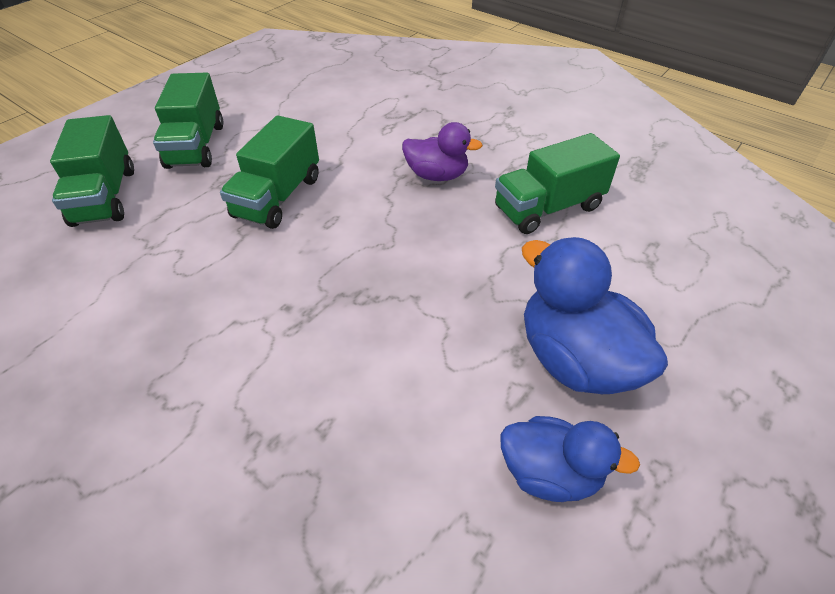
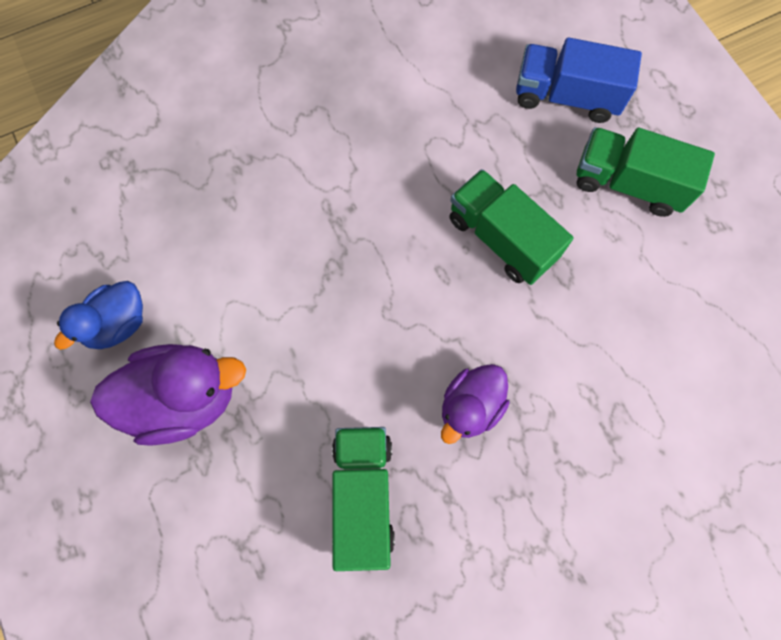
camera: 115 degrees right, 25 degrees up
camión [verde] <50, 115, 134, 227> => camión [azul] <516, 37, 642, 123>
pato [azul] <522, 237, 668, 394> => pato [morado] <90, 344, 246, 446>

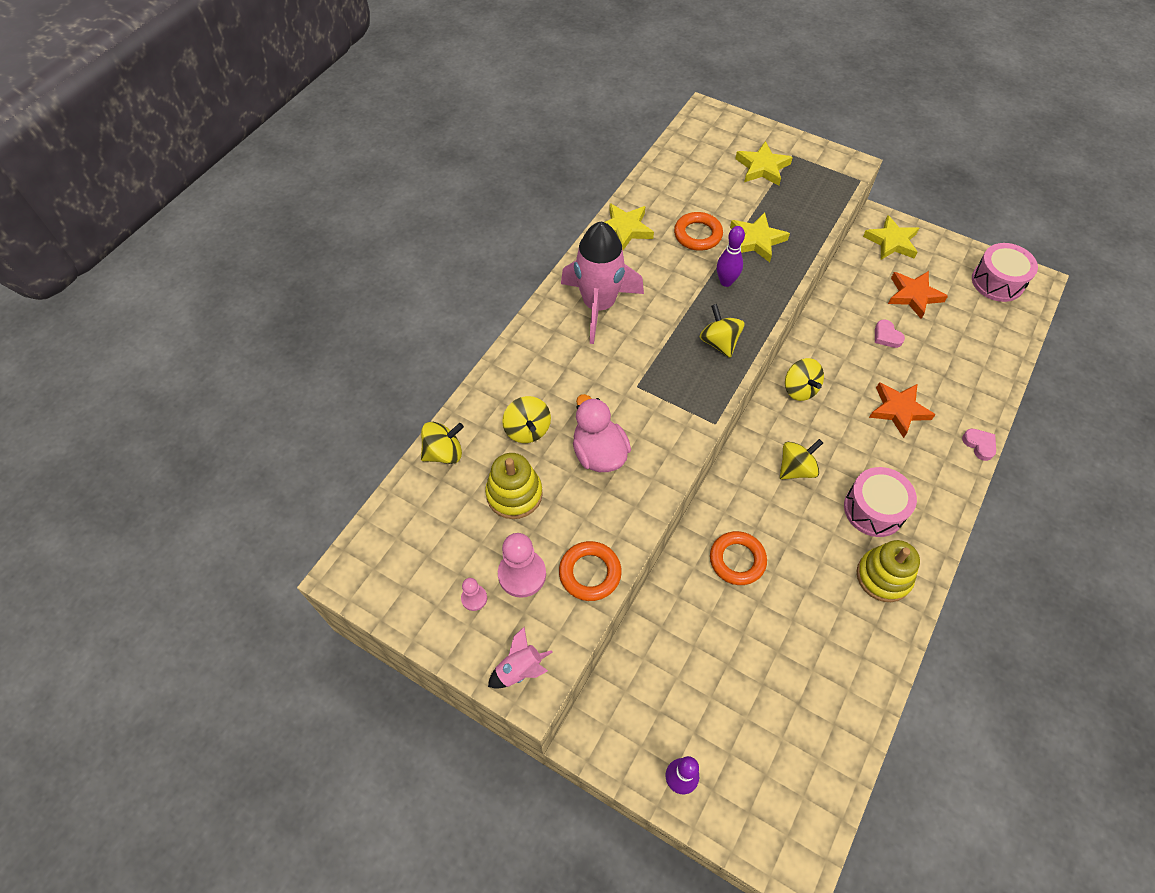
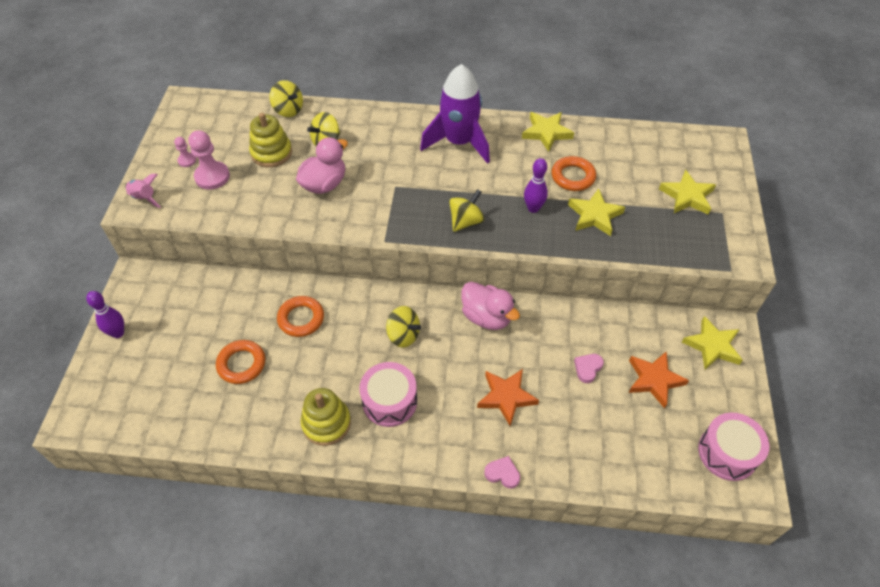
camera: 65 degrees right, 5 degrees down
anillo [naranja] <559, 541, 622, 601> => anillo [naranja] <216, 340, 265, 384>, shifted
cohete [rosa] <561, 221, 644, 344> => cohete [morado] <420, 64, 490, 164>
peonza [amarillo] <785, 358, 824, 401> => pato [rosa] <461, 282, 520, 330>
corazón [rosa] <962, 429, 996, 461> => corazón [rosa] <484, 456, 520, 489>, 105 degrees counterclockwise

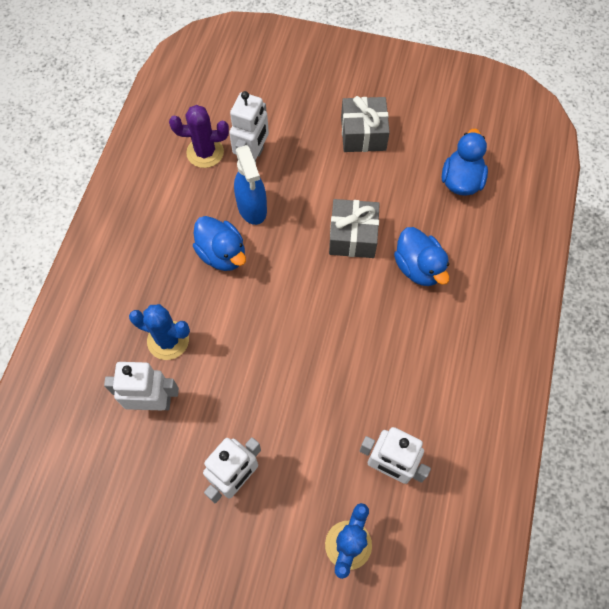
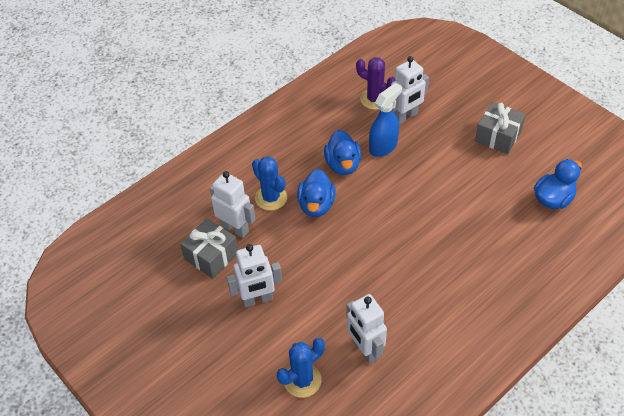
camera: 35 degrees right, 15 degrees down
pulverizador [azul] <234, 145, 267, 225> => pulverizador [azul] <369, 83, 402, 157>, 150 degrees counterclockwise
regalo [gris] <329, 199, 380, 258> => regalo [gris] <180, 218, 238, 279>, shifted
pato [azul] <394, 227, 450, 286> => pato [azul] <297, 169, 336, 217>, shifted

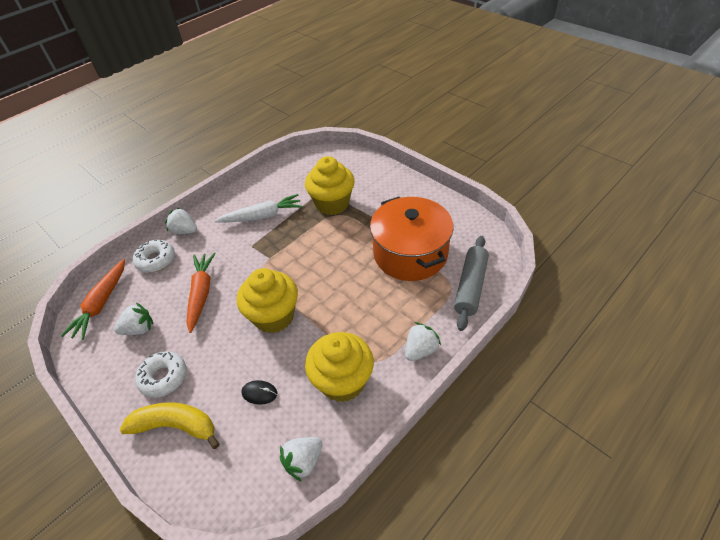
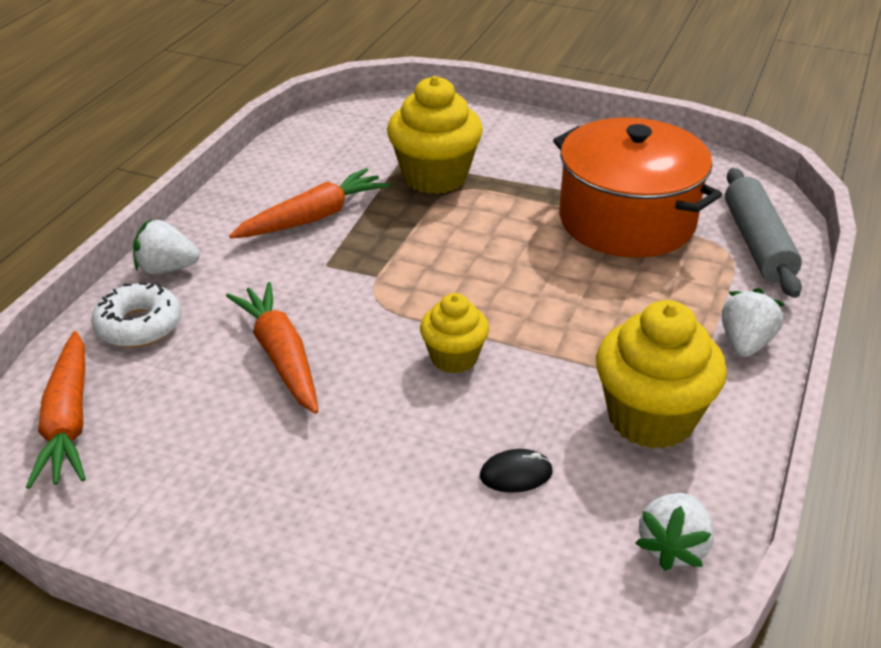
camera: 25 degrees left, 10 degrees down
fresa [blanco] <114, 302, 153, 335> => nothing
plátano [amarillo] <120, 403, 220, 449> => nothing
rosquilla [blanco] <135, 351, 186, 398> => nothing
zanahoria [blanco] <215, 194, 303, 223> => zanahoria [naranja] <229, 168, 390, 239>
magdalena [amarillo] <237, 268, 298, 333> => magdalena [amarillo] <420, 293, 489, 374>, x0.58

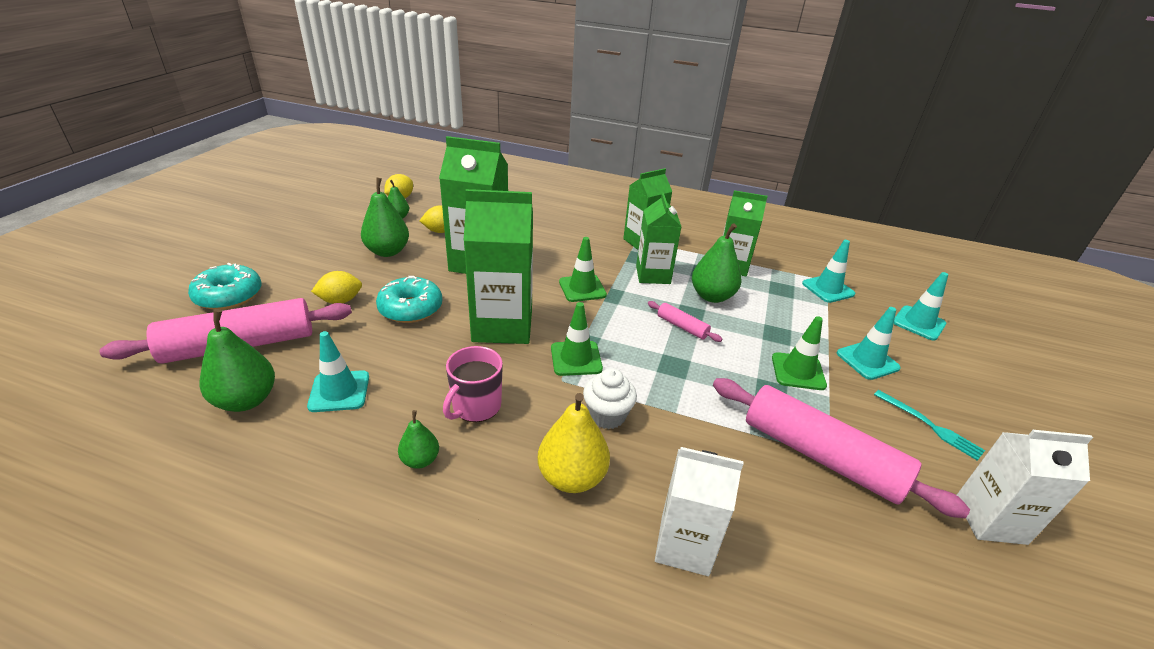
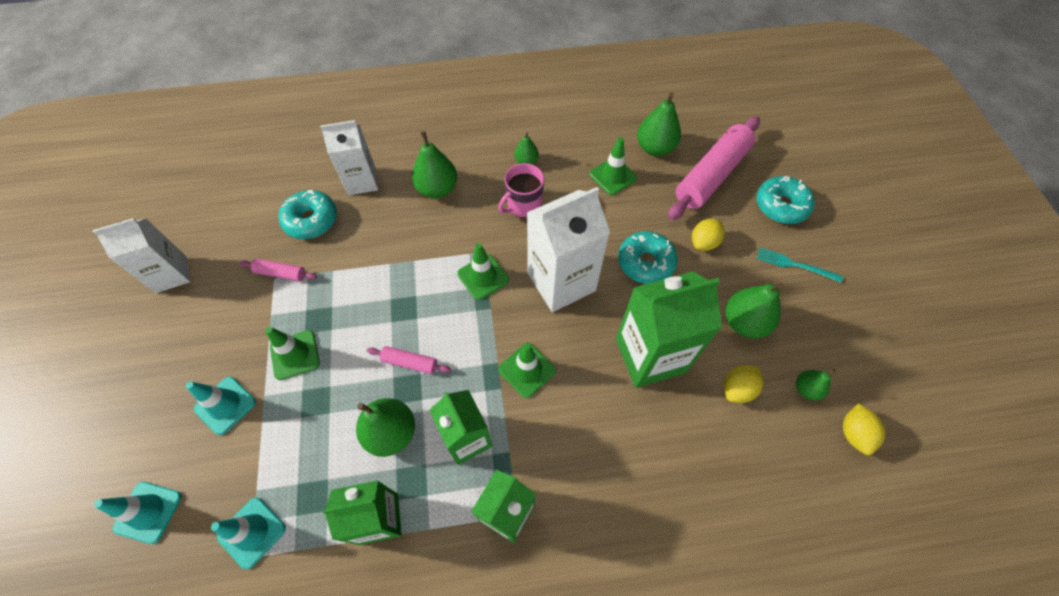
camera: 155 degrees right, 25 degrees up
cono de tráfico [turquesa] <307, 331, 369, 412> => cono de tráfico [verde] <590, 137, 637, 195>
taza [rosa] <443, 346, 503, 422> => taza [rosa] <498, 163, 544, 218>, 135 degrees counterclockwise
cartón de leche [verde] <463, 189, 533, 344> => cartón de leche [blanco] <527, 187, 610, 312>
pera [amarillo] <538, 393, 610, 493> => pera [verde] <412, 131, 457, 198>
magdalena [blanco] <583, 368, 637, 429> => nothing
rodillo [rosa] <713, 378, 970, 518> => rodillo [rosa] <240, 259, 317, 281>, x0.44
tenedor [turquesa] <874, 390, 985, 460> => tenedor [turquesa] <757, 248, 843, 283>, shifted
nothing => rosquilla [turquesa] <278, 190, 337, 239>

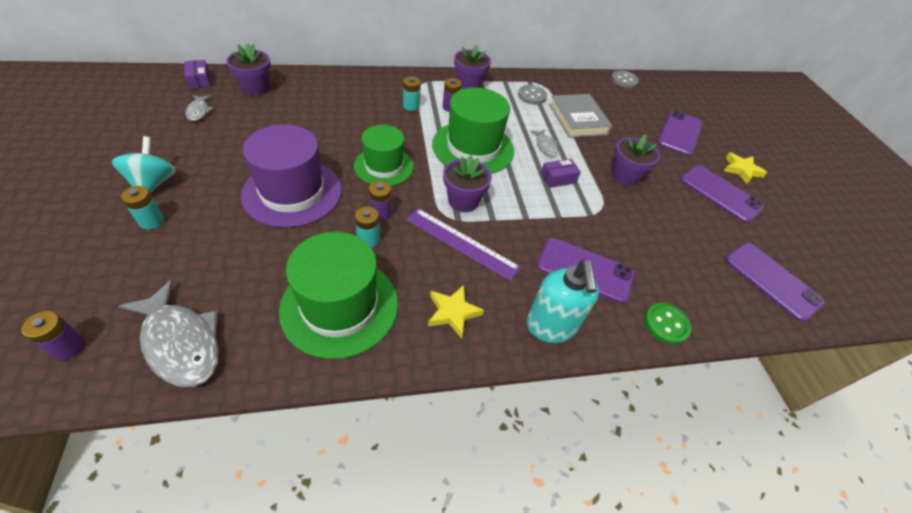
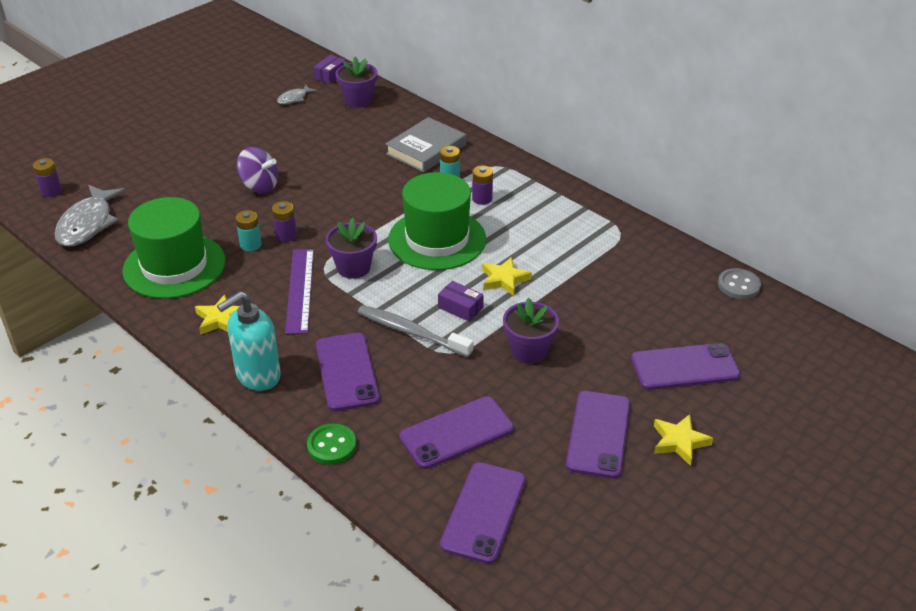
camera: 60 degrees right, 10 degrees down
peonza [turquesa] <112, 136, 176, 193> => nothing
pila [turquesa] <121, 186, 164, 230> => nothing
sombrero [morado] <241, 124, 342, 228> => peonza [morado] <237, 147, 278, 193>
sombrero [verde] <354, 125, 414, 186> => nothing
maceta [morado] <454, 44, 491, 89> => nothing
botón [gris] <518, 85, 547, 105> => nothing
pez [gris] <530, 129, 558, 156> => estrella [amarillo] <482, 257, 532, 296>
libro [gris] <549, 94, 612, 138> => libro [gris] <385, 117, 466, 172>, shifted
nothing => cepillo de dientes [gris] <357, 305, 473, 357>
nothing => móvil [morado] <399, 396, 514, 469>

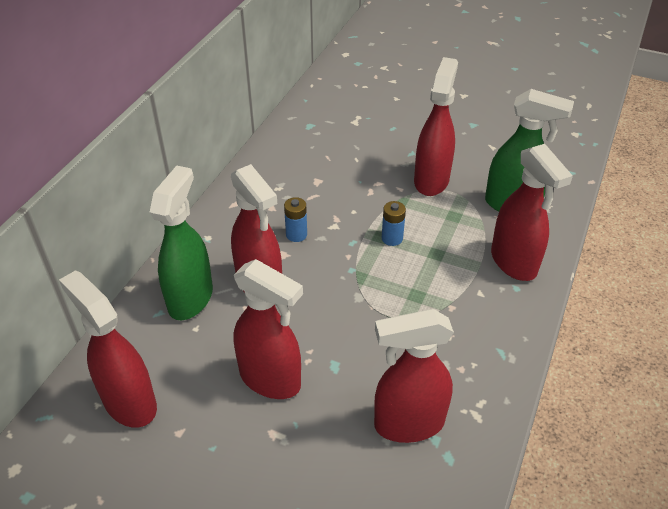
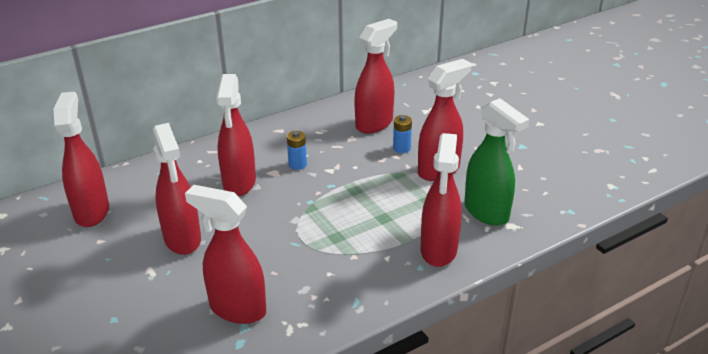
camera: 35 degrees right, 10 degrees down
pulverizador [verde] <150, 166, 213, 320> => nothing
pila [azul] <382, 201, 406, 246> => pila [azul] <393, 115, 412, 153>, shifted
nothing => pulverizador [rojo] <355, 19, 397, 133>

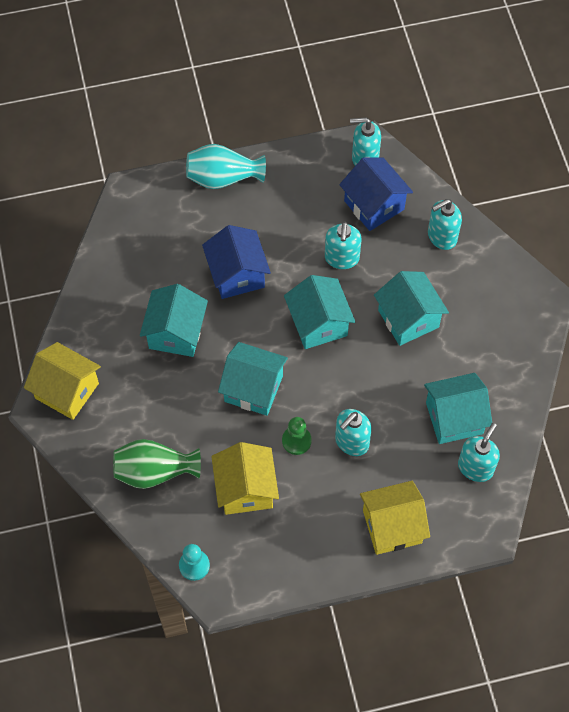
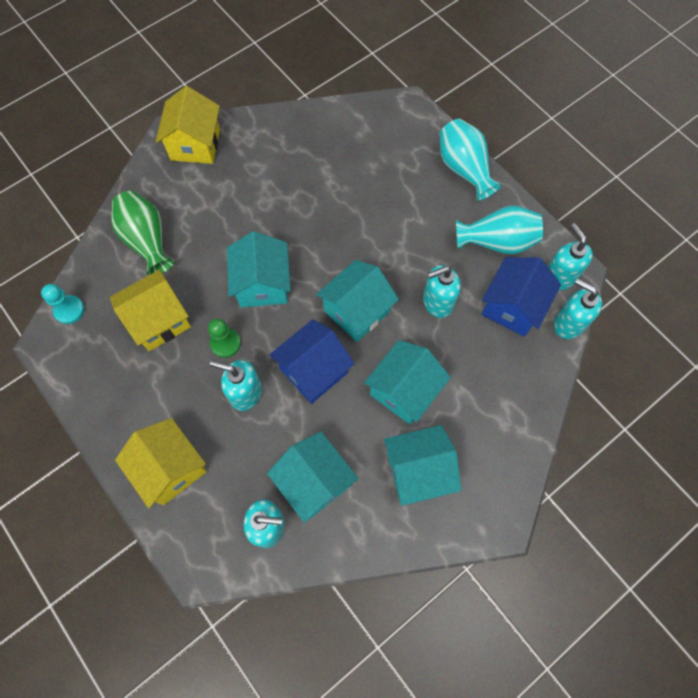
camera: 65 degrees right, 5 degrees up
casa [turquesa] <140, 284, 208, 357> => casa [turquesa] <384, 425, 462, 506>, shifted
casa [azul] <202, 225, 271, 299> => casa [azul] <269, 319, 355, 404>, shifted
dispensador de jabón [turquesa] <428, 199, 462, 250> => dispensador de jabón [turquesa] <554, 279, 602, 339>, shifted
nothing => florero [turquesa] <456, 206, 543, 255>

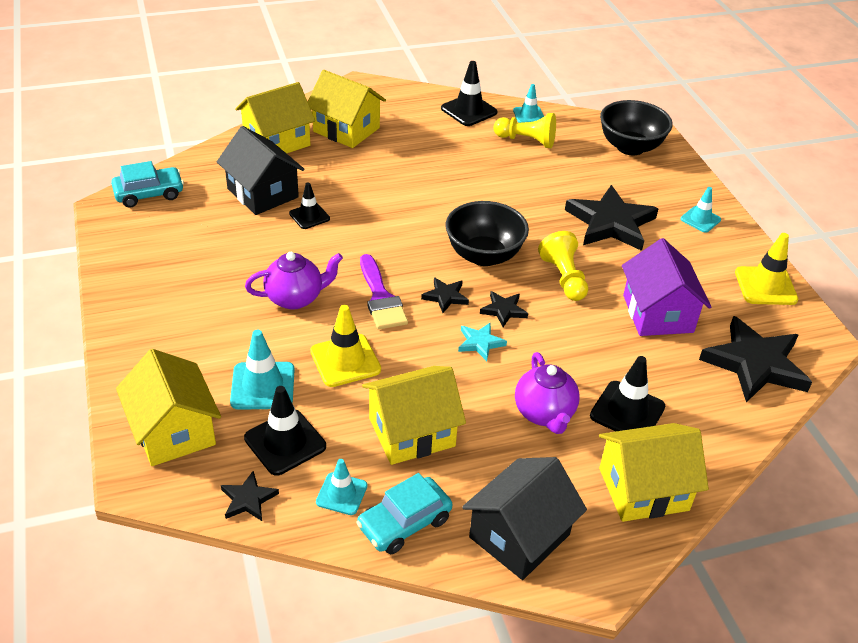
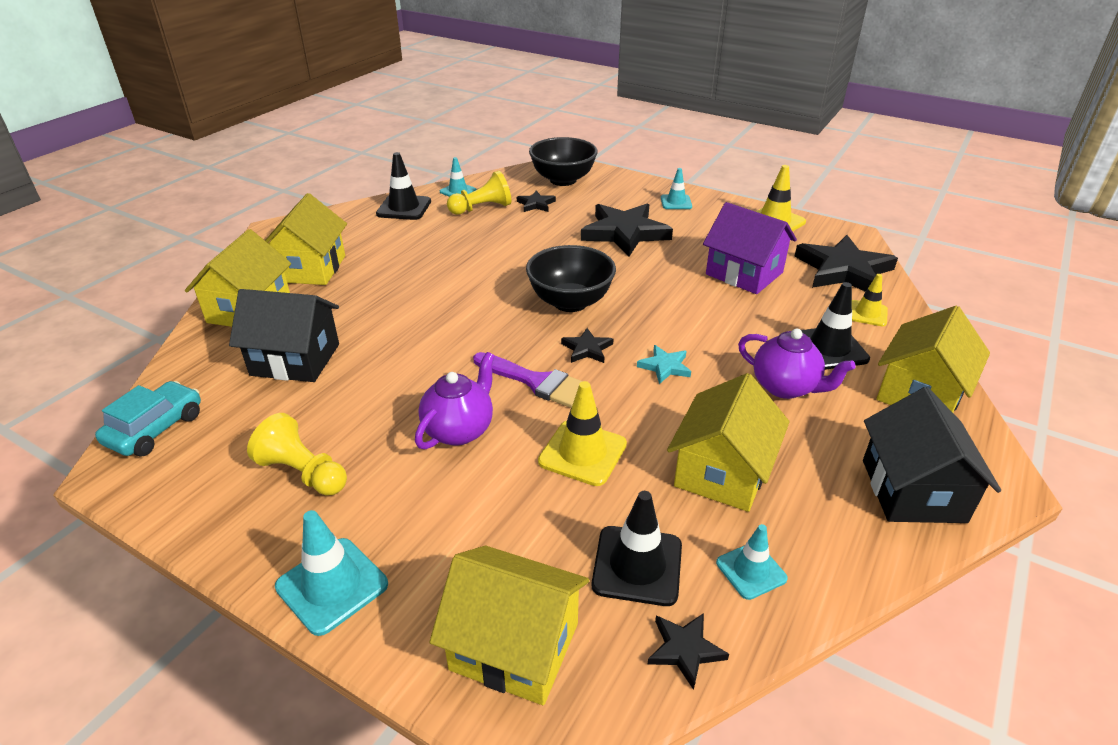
camera: 40 degrees left, 5 degrees down
cono de tráfico [turquesa] <230, 329, 295, 410> => cono de tráfico [turquesa] <275, 510, 388, 636>, shifted
cono de tráfico [negro] <289, 183, 330, 229> => nothing
casa [amarillo] <308, 70, 386, 148> => casa [amarillo] <265, 193, 347, 285>, 75 degrees counterclockwise
coche [turquesa] <356, 473, 452, 555> => nothing
estrella [negro] <480, 291, 528, 327> => estrella [negro] <517, 191, 556, 212>, shifted
peón [amarillo] <538, 231, 588, 301> => peón [amarillo] <247, 413, 347, 496>, shifted
nothing => cono de tráfico [amarillo] <852, 274, 888, 326>

